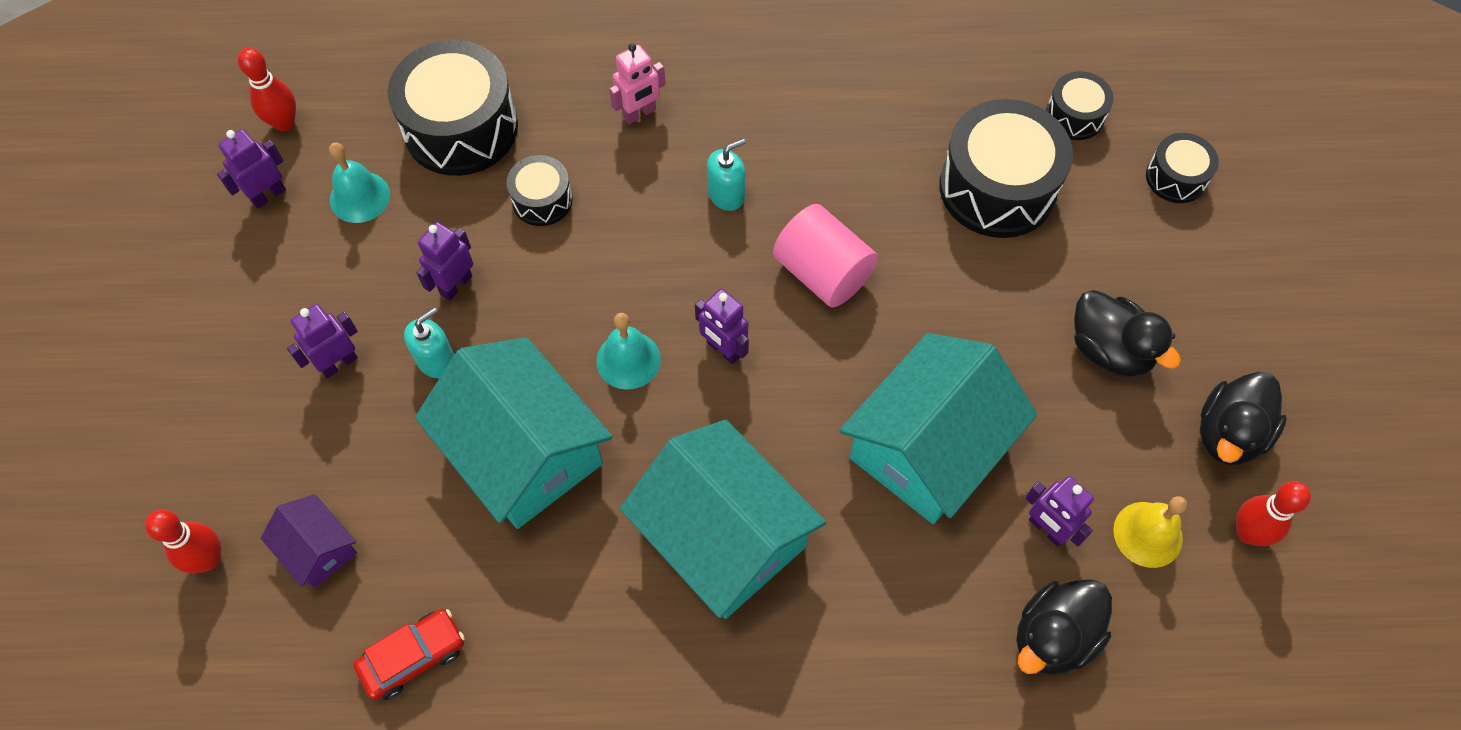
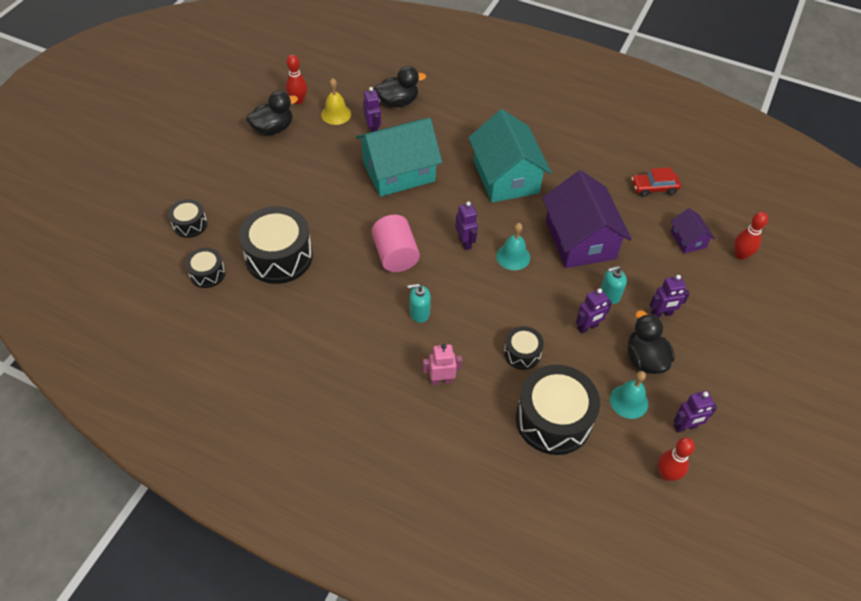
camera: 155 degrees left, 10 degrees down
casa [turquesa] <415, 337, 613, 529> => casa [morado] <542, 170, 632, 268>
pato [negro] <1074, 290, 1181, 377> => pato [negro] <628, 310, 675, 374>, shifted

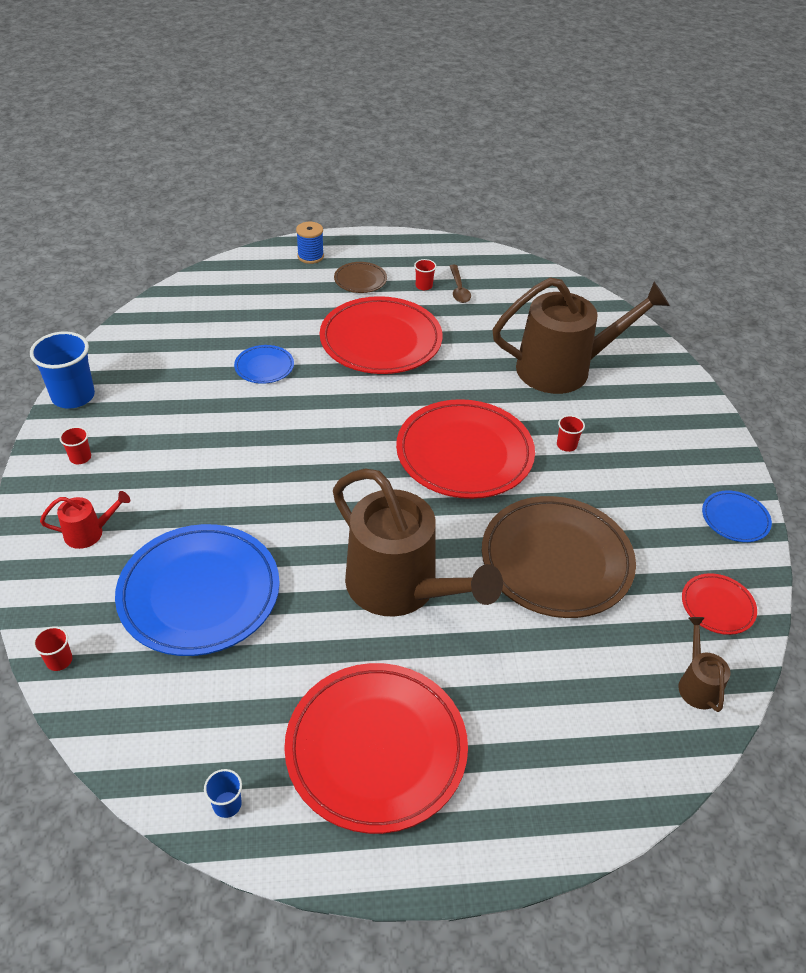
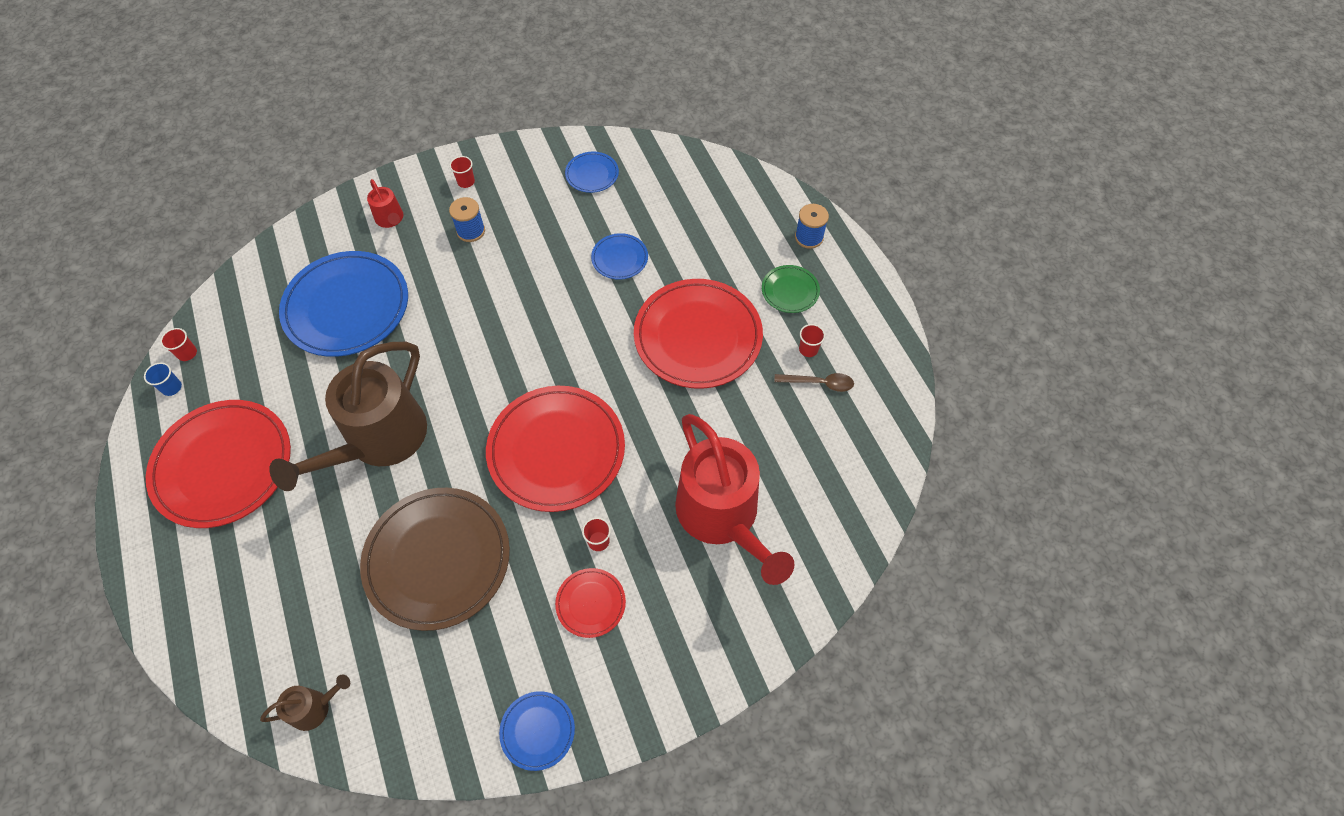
camera: 75 degrees right, 15 degrees up
vaso [azul] <30, 331, 95, 409> => nothing
vaso [rojo] <33, 626, 72, 671> => vaso [rojo] <160, 328, 197, 361>, shifted
plato [marrón] <334, 262, 387, 293> => plato [verde] <762, 265, 820, 313>
cuchara [marrón] <450, 265, 471, 303> => cuchara [marrón] <774, 373, 854, 392>, 150 degrees counterclockwise
regadera [marrón] <492, 277, 670, 394> => regadera [rojo] <675, 414, 795, 585>
plato [rojo] <682, 573, 757, 635> => plato [rojo] <555, 568, 626, 638>, shifted
nothing => carrete [azul] <449, 197, 485, 242>
nothing => plato [azul] <565, 152, 619, 193>

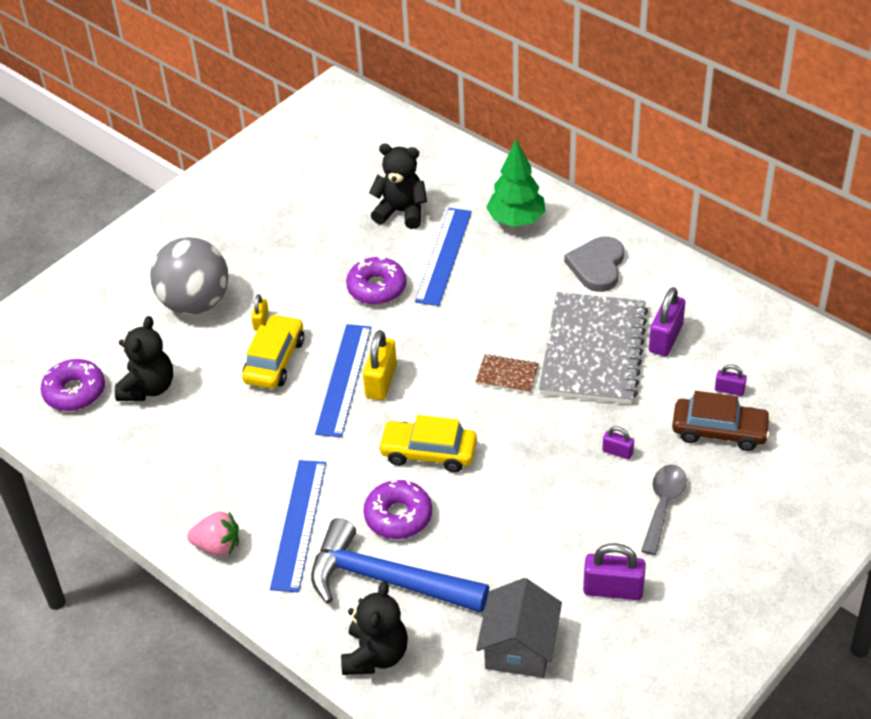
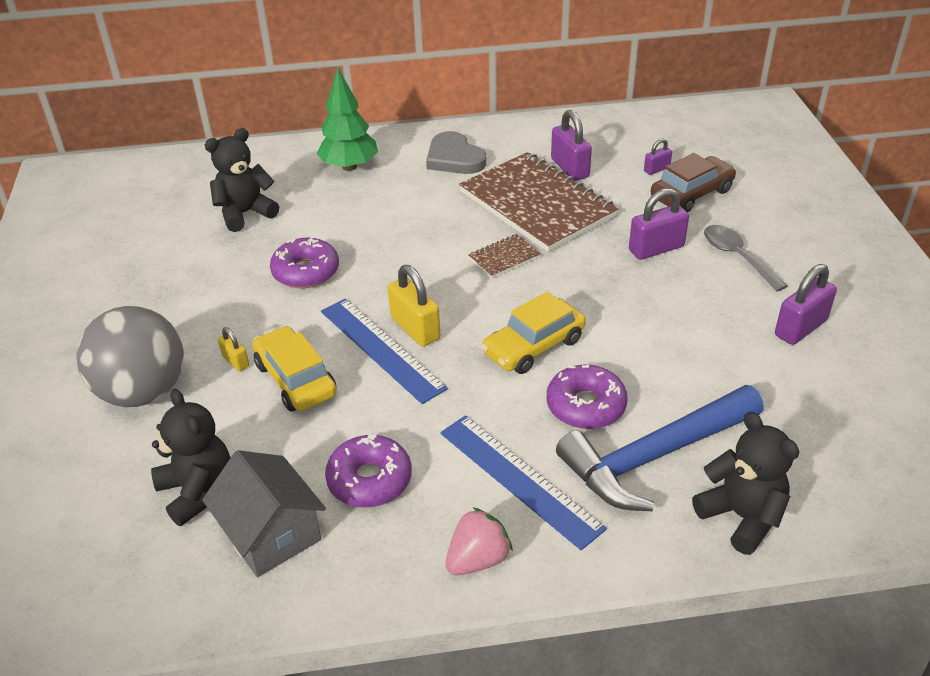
camera: 50 degrees left, 5 degrees down
rosquilla [morado] <41, 359, 105, 411> => rosquilla [morado] <325, 435, 412, 508>, shifted
regla [azul] <415, 208, 472, 306> => nothing
casa [gris] <476, 578, 562, 678> => casa [gris] <202, 450, 326, 577>, shifted
cuaderno [gris] <539, 292, 648, 404> => cuaderno [marrón] <459, 152, 619, 252>
candado [morado] <602, 426, 634, 460> => candado [morado] <629, 188, 689, 260>, x1.83

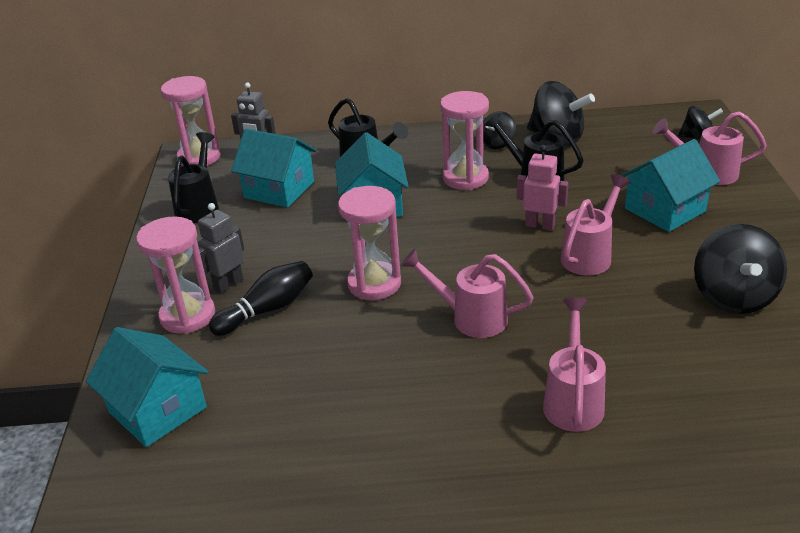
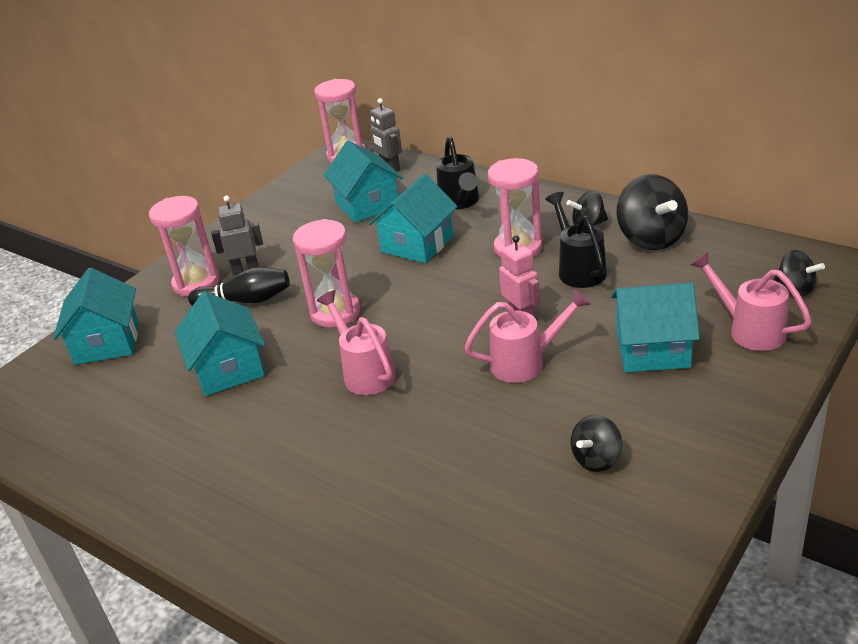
camera: 40 degrees right, 0 degrees up
regadera [negro] <168, 132, 219, 223> => nothing
regadera [rosa] <543, 298, 606, 432> => nothing
peonza [negro] <694, 224, 787, 314> => peonza [negro] <571, 415, 622, 472>, x0.57
nothing => casa [turquesa] <175, 292, 265, 396>

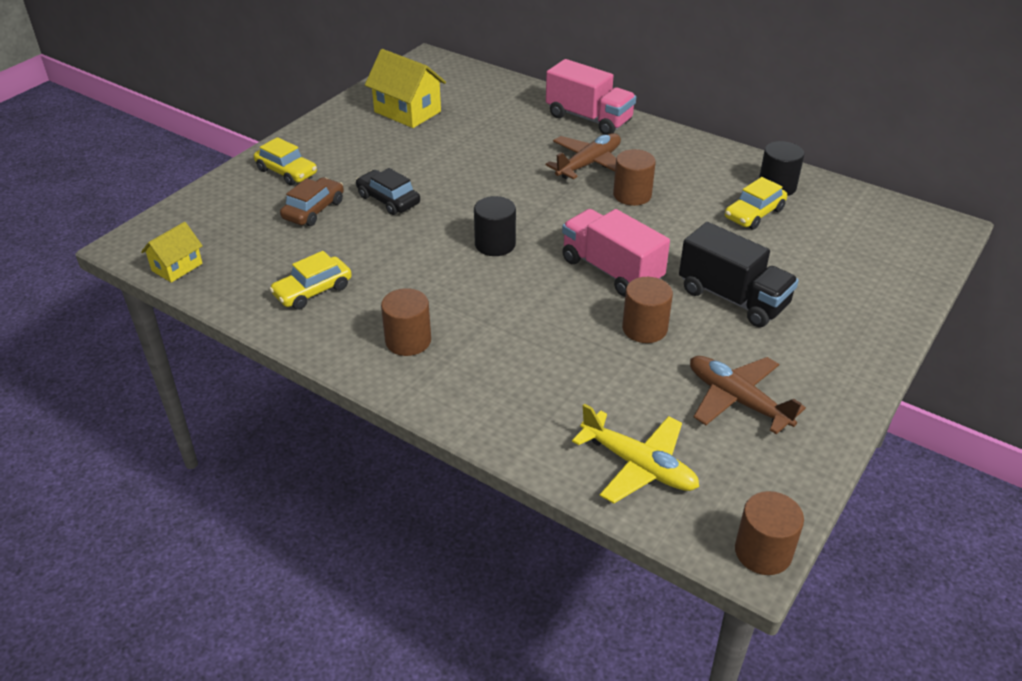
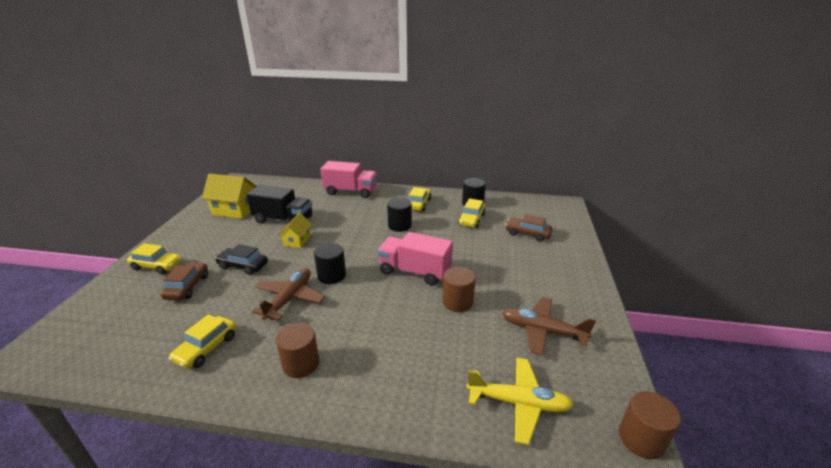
camera: 25 degrees left, 10 degrees down
casa [amarillo] <141, 222, 203, 283> => casa [amarillo] <278, 213, 312, 248>, shifted
avión [marrón] <545, 133, 621, 179> => avión [marrón] <252, 268, 325, 320>, shifted
cilindro [marrón] <613, 149, 656, 206> => cilindro [negro] <387, 198, 412, 232>
camión [negro] <679, 222, 799, 327> => camión [negro] <247, 185, 312, 224>, shifted
nothing => coche [amarillo] <408, 187, 431, 211>
nothing => coche [marrón] <505, 214, 553, 242>

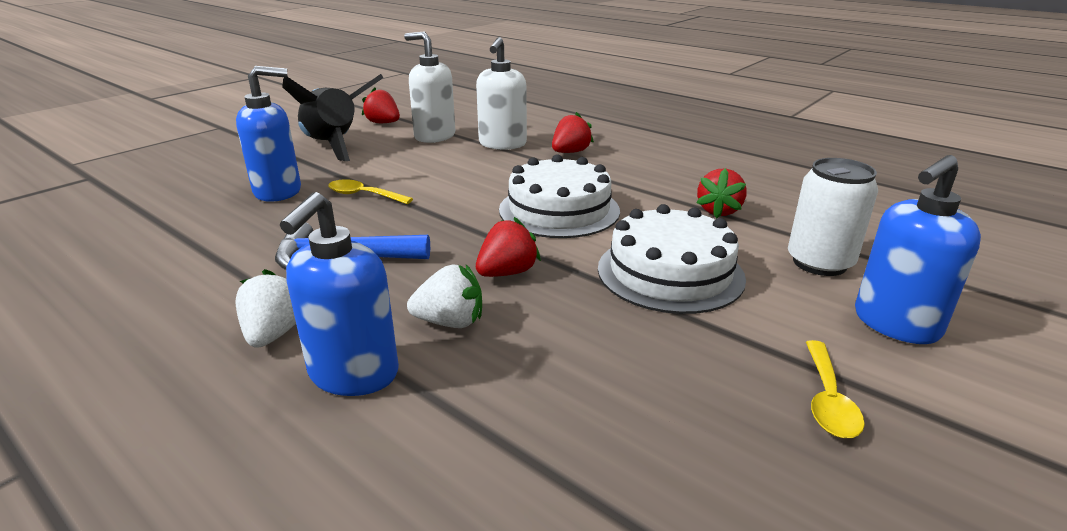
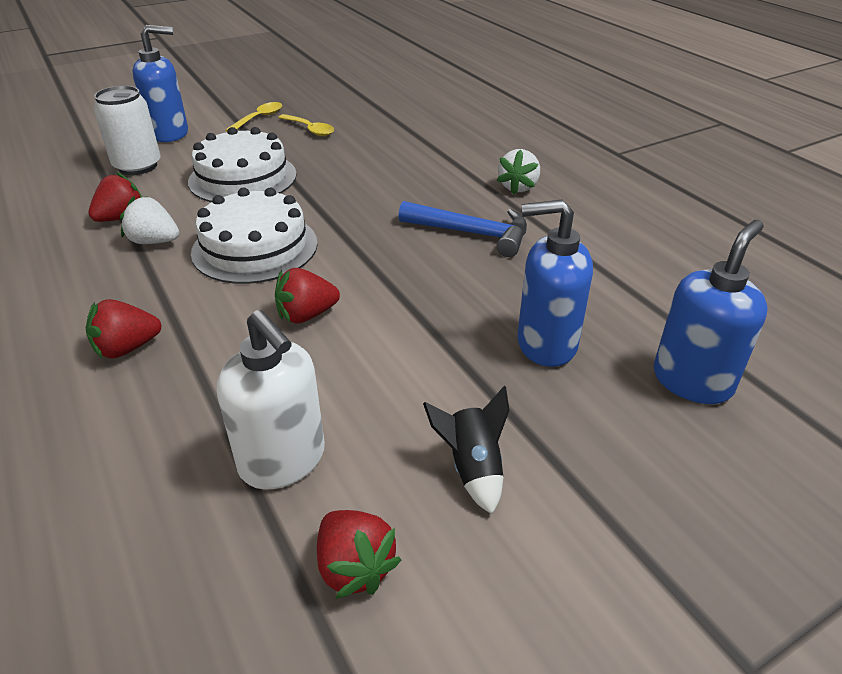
camera: 160 degrees left, 10 degrees up
dispensador de jabón [azul] <280, 192, 399, 396> => dispensador de jabón [azul] <654, 220, 768, 404>, shifted
cohete [negro] <282, 74, 384, 161> => cohete [negro] <423, 386, 509, 514>, x0.49
cuchara [amarillo] <328, 179, 413, 204> => cuchara [amarillo] <278, 114, 334, 136>, shifted
fresa [blanco] <407, 264, 482, 328> => fresa [blanco] <120, 196, 179, 244>, shifted
dispensador de jabón [blanco] <476, 37, 527, 150> => nothing
fresa [rojo] <476, 217, 541, 277> => fresa [rojo] <275, 268, 340, 323>, shifted

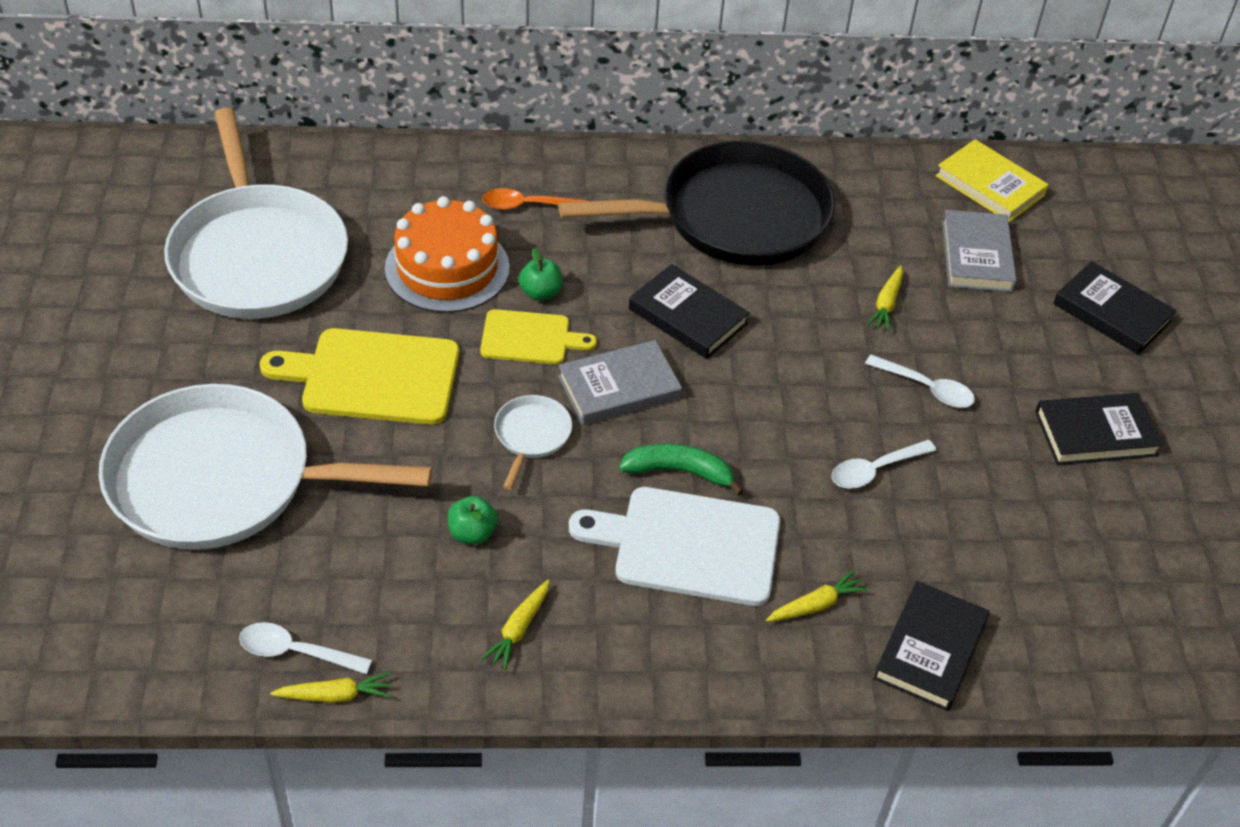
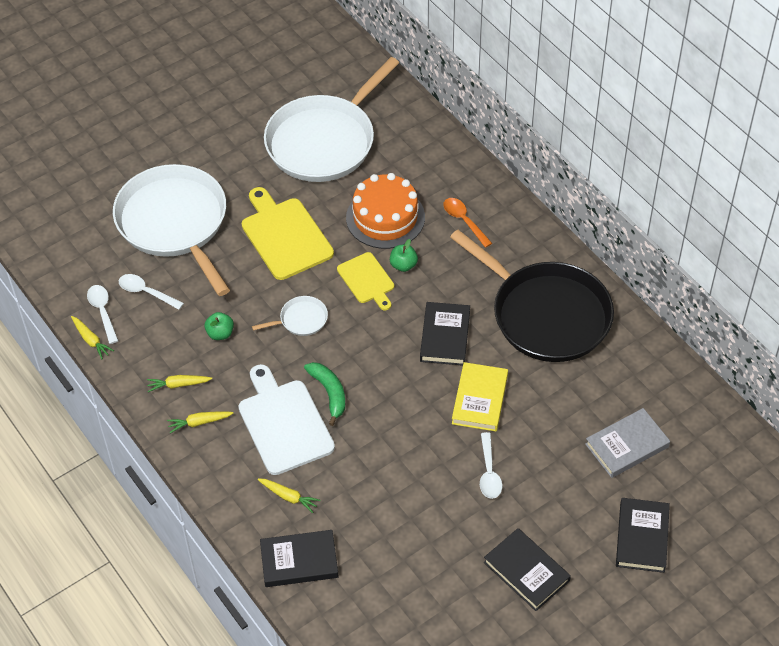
camera: 60 degrees right, 5 degrees up
libro [gris] <558, 340, 682, 425> => nothing
cuchara [blanco] <832, 440, 937, 489> => cuchara [blanco] <119, 274, 184, 310>, shifted
zanahoria [amarillo] <867, 265, 903, 332> => zanahoria [amarillo] <167, 411, 233, 433>, shifted
libro [amarillo] <936, 139, 1049, 222> => libro [amarillo] <452, 362, 508, 432>, shifted

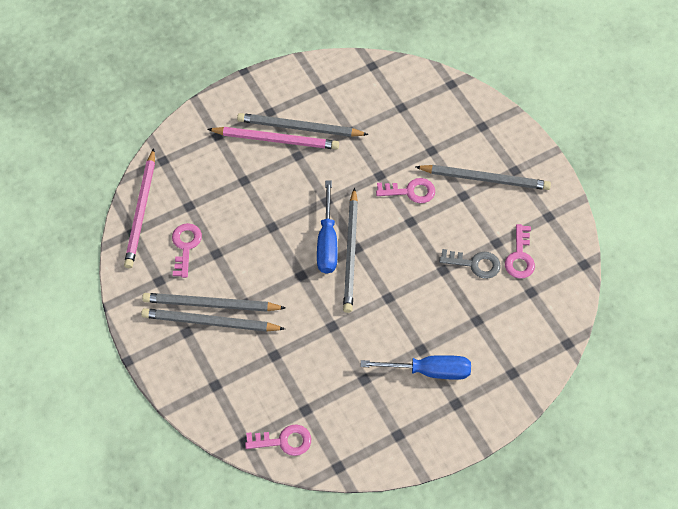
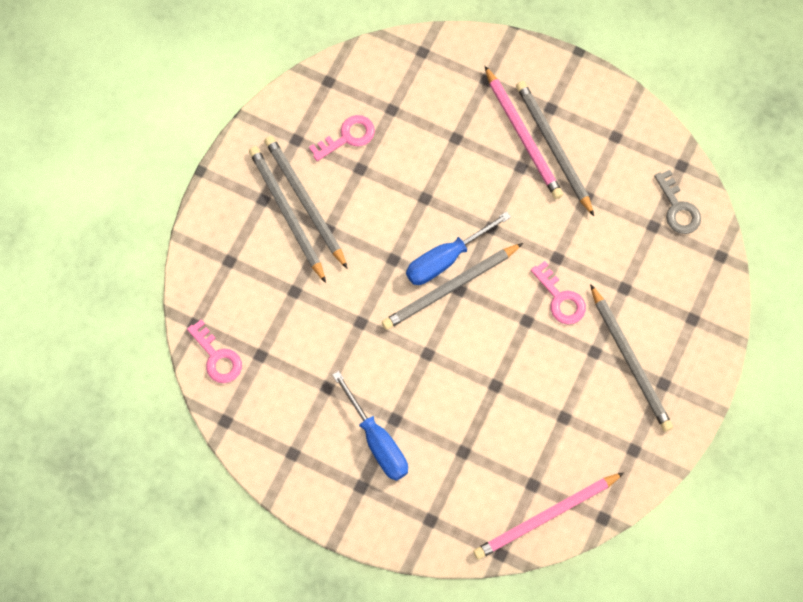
camera: 55 degrees right, 10 degrees up
lápiz [rosa] <124, 148, 155, 268> => lápiz [rosa] <473, 472, 624, 560>, shifted
llave [gris] <439, 249, 501, 279> => llave [gris] <654, 170, 701, 234>, shifted
llave [rosa] <505, 224, 535, 279> => nothing

